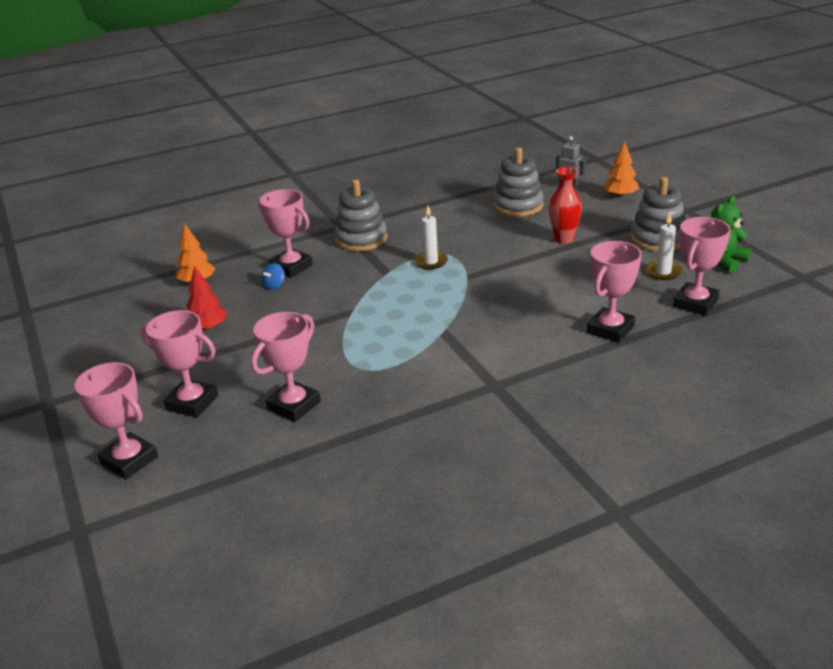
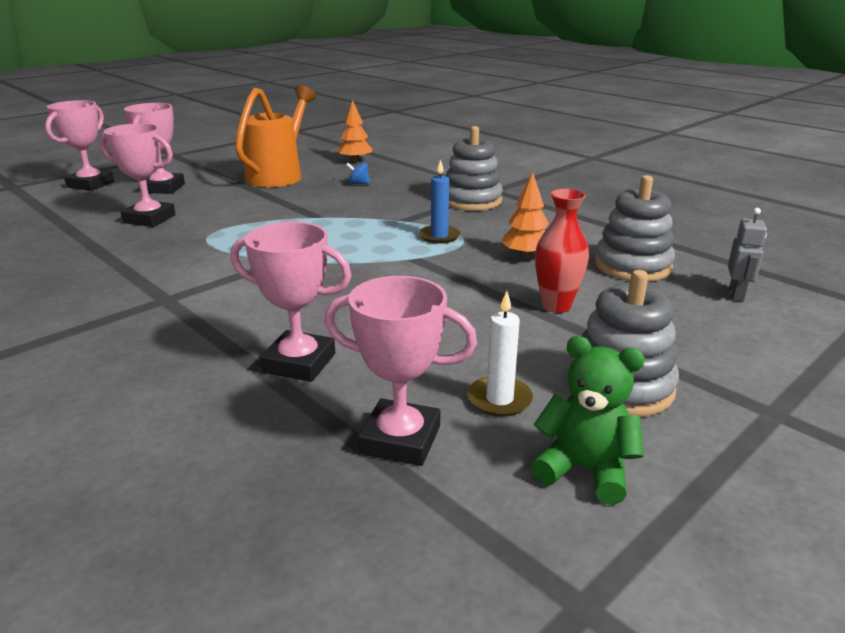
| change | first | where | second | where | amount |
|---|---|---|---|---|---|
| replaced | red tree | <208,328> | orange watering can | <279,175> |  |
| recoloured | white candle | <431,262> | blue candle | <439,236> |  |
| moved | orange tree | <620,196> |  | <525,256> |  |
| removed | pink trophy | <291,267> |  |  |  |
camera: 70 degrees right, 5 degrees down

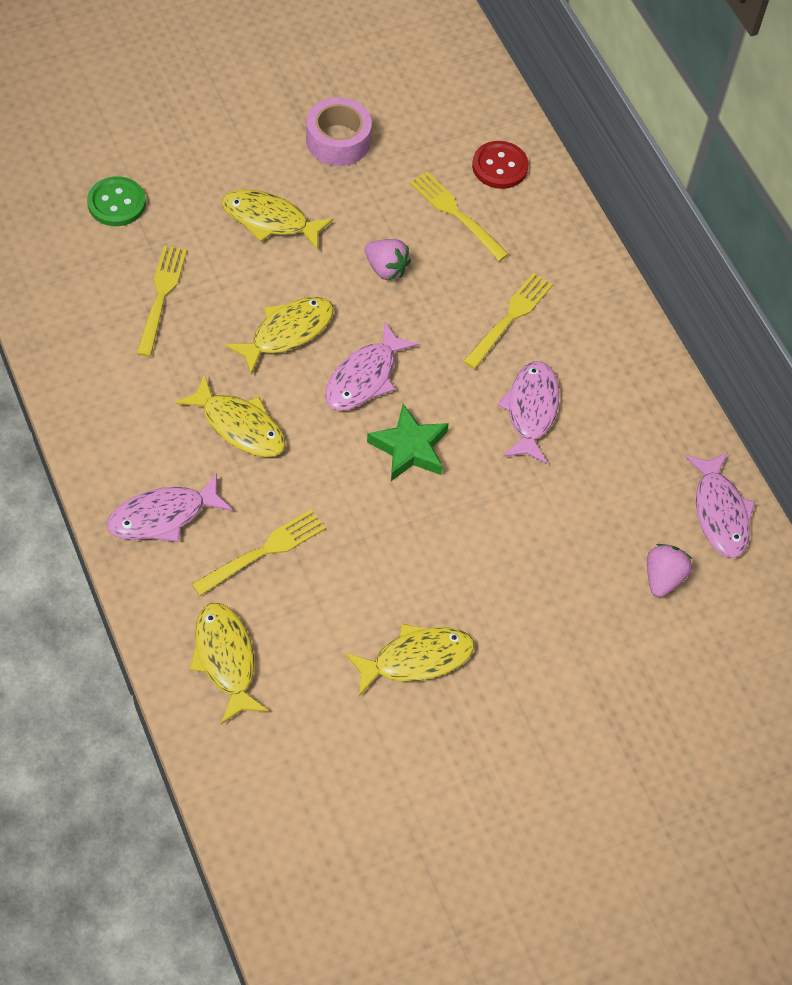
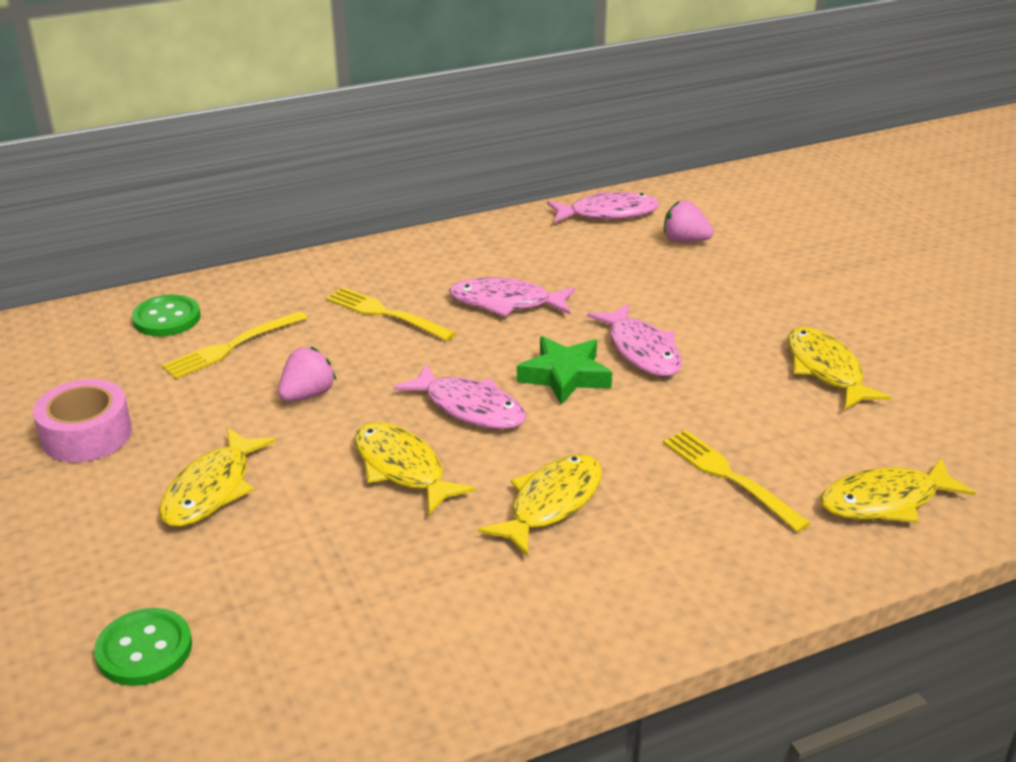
| change | first | where | second | where | amount |
|---|---|---|---|---|---|
| recoloured | red button | <500,166> | green button | <167,318> |  |
| moved | pink fish | <163,516> |  | <641,350> |  |
| removed | yellow fork | <161,296> |  |  |  |
camera: 85 degrees left, 25 degrees down

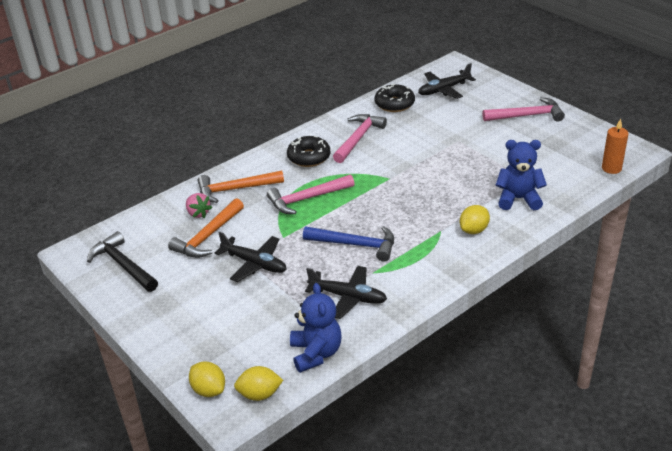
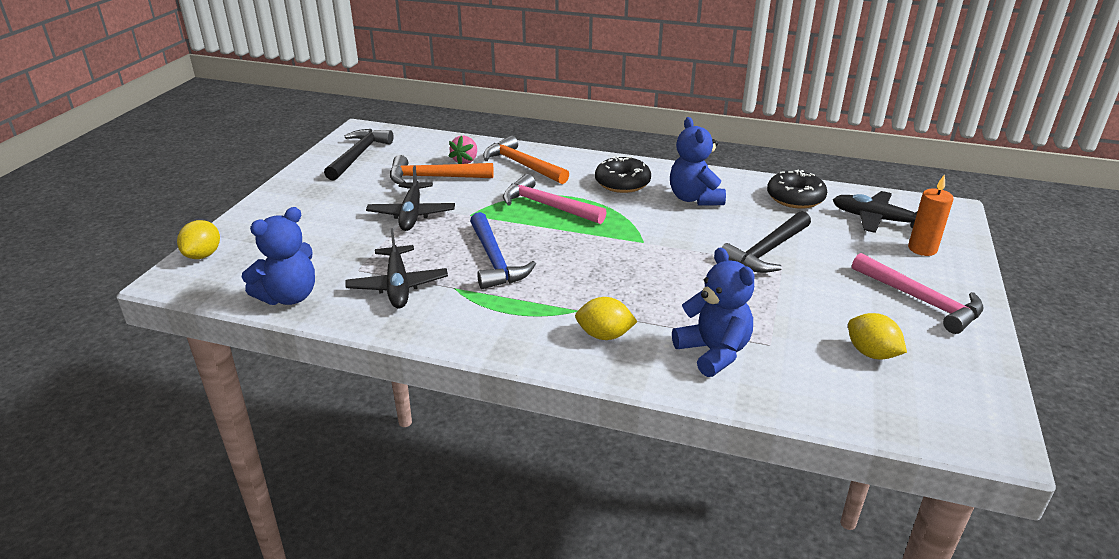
| change | first | where | second | where | amount |
|---|---|---|---|---|---|
| replaced | pink hammer | <358,138> | blue teddy bear | <694,198> |  |
| added |  |  | black hammer | <767,251> |  |
| moved | yellow lemon | <259,394> |  | <871,353> |  |
| moved | orange candle | <611,168> |  | <922,249> |  |
camera: 55 degrees right, 5 degrees down

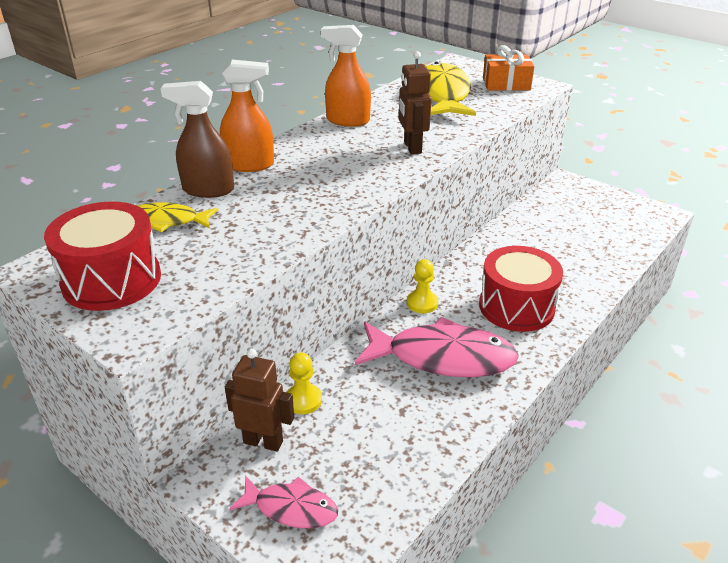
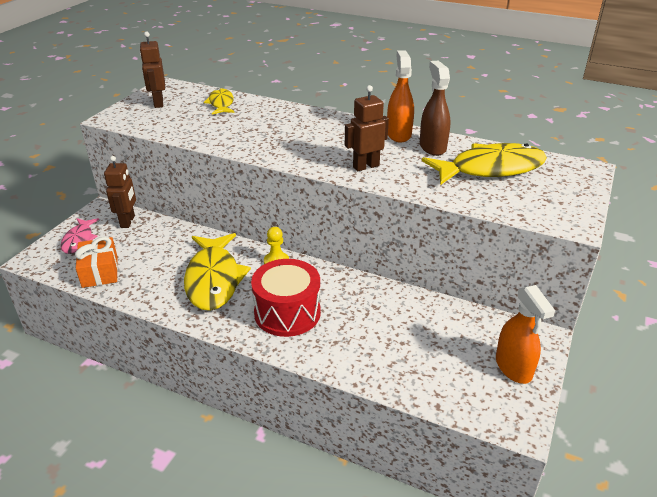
| change | first | where | second | where | amount |
|---|---|---|---|---|---|
| moved | orange gift | <506,84> |  | <100,271> |  |
| replaced | red drum | <112,280> | brown robot | <158,103> |  |
| recoloured | pink fish | <442,357> | yellow fish | <214,279> |  |
| moved | brown spray bottle | <208,190> |  | <432,147> |  |
| moved | orange spray bottle | <249,165> |  | <513,367> |  |
| removed | yellow pawn | <303,400> |  |  |  |
camera: 75 degrees right, 0 degrees up

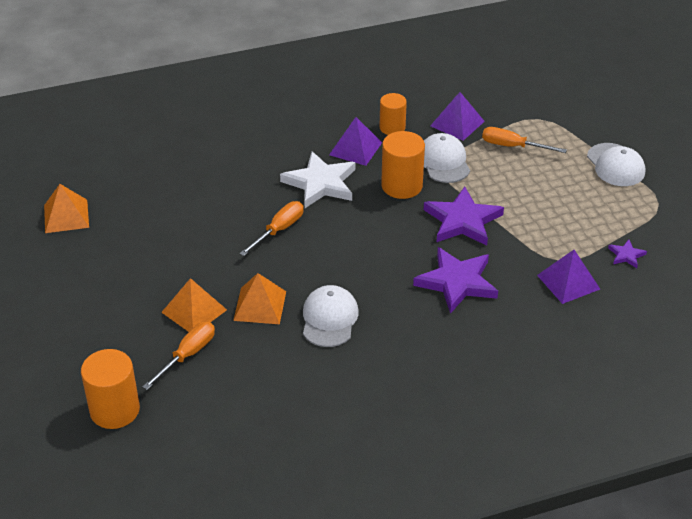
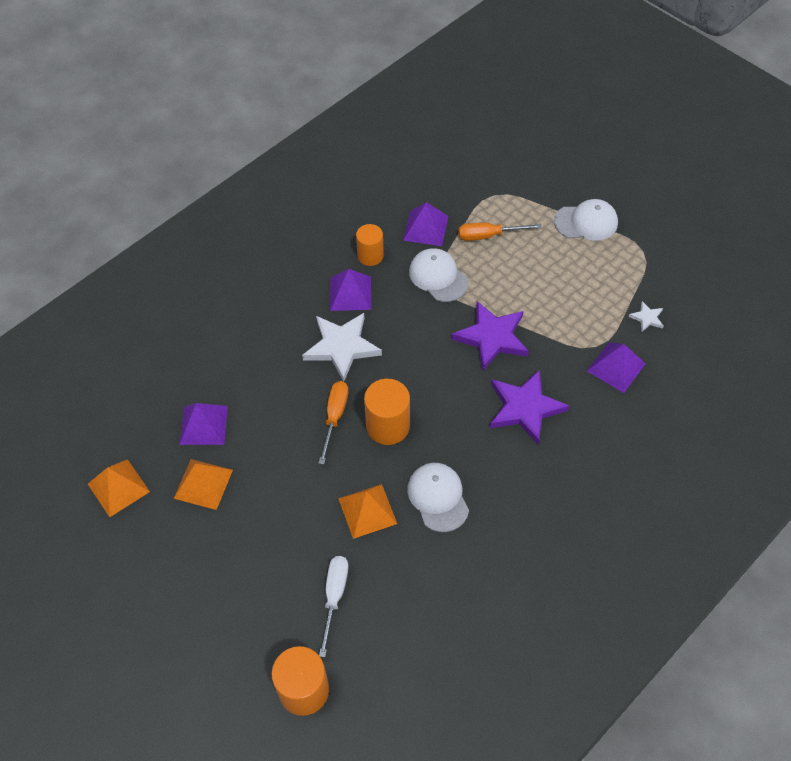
| change | first | where | second | where | amount |
|---|---|---|---|---|---|
| moved | orange pyramid | <194,311> |  | <203,484> |  |
| added |  |  | purple pyramid | <204,425> |  |
| recoloured | orange screwdriver | <187,355> | white screwdriver | <334,597> |  |
| moved | orange cylinder | <402,186> |  | <388,426> |  |
| turned | white cap | <615,165> |  | <586,222> | 45 degrees counterclockwise |
| recoloured | purple star | <626,255> | white star | <647,318> |  |
camera: 25 degrees left, 15 degrees up

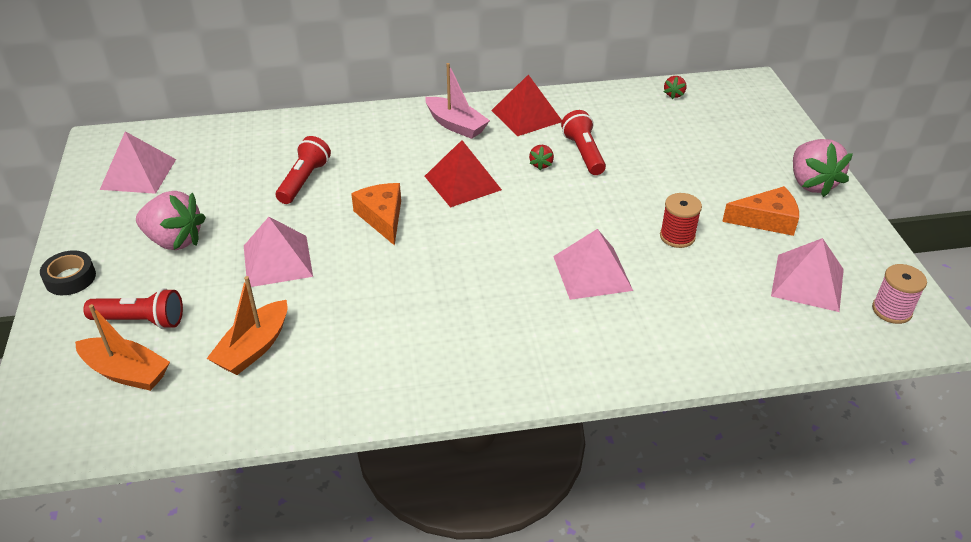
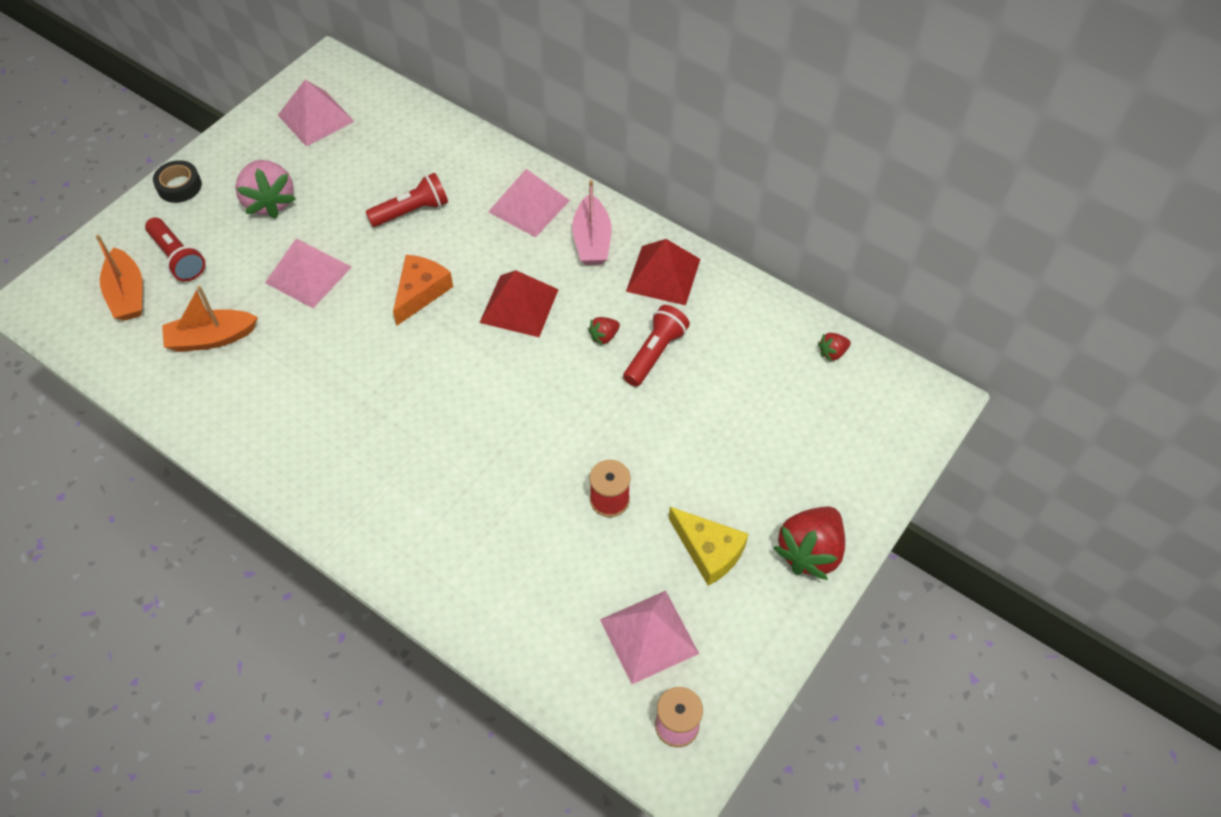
| change | first | where | second | where | amount |
|---|---|---|---|---|---|
| moved | pink pyramid | <592,273> |  | <528,206> |  |
| recoloured | orange cheese | <766,220> | yellow cheese | <708,551> |  |
| recoloured | pink strawberry | <811,183> | red strawberry | <810,552> |  |
camera: 45 degrees right, 15 degrees up

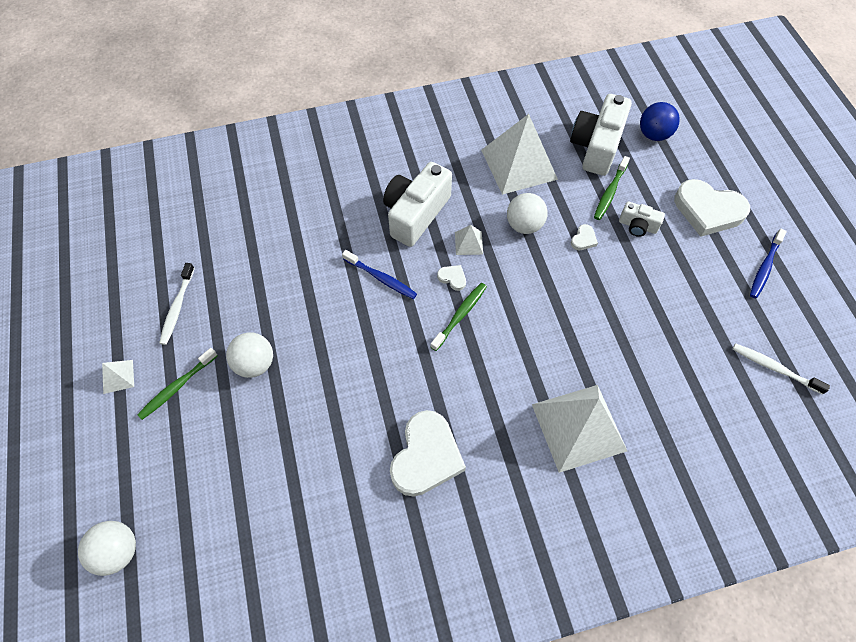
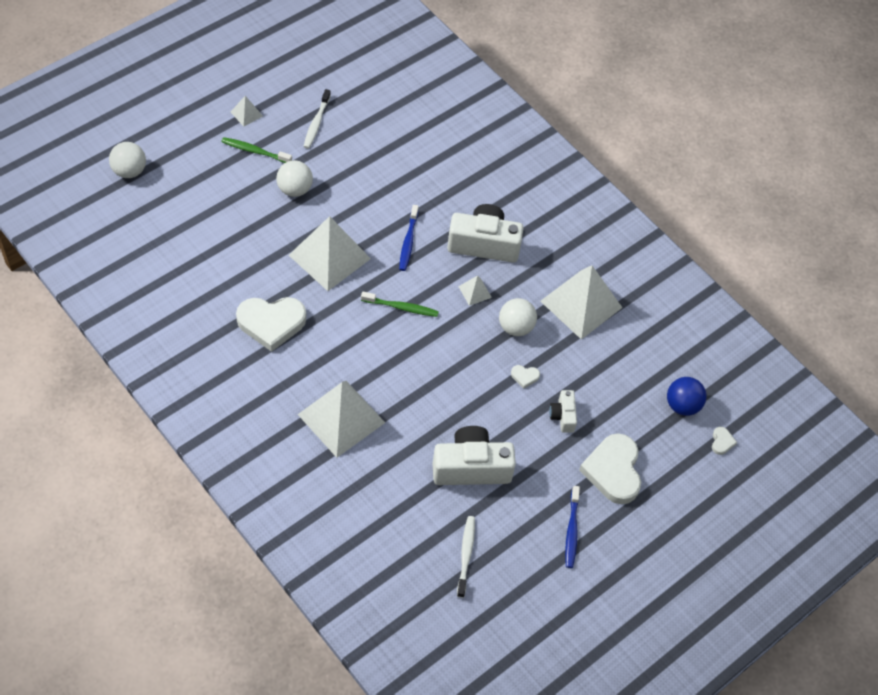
| change | first | where | second | where | amount |
|---|---|---|---|---|---|
| added |  |  | white pyramid | <329,257> |  |
| turned | white toothbrush | <177,307> |  | <316,123> | 60 degrees counterclockwise |
| moved | white camera | <596,146> |  | <471,467> |  |
| turned | blue toothbrush | <764,267> |  | <571,531> | 90 degrees counterclockwise |
| moved | white heart | <452,278> |  | <722,442> |  |
| removed | green toothbrush | <610,192> |  |  |  |
camera: 60 degrees right, 5 degrees down

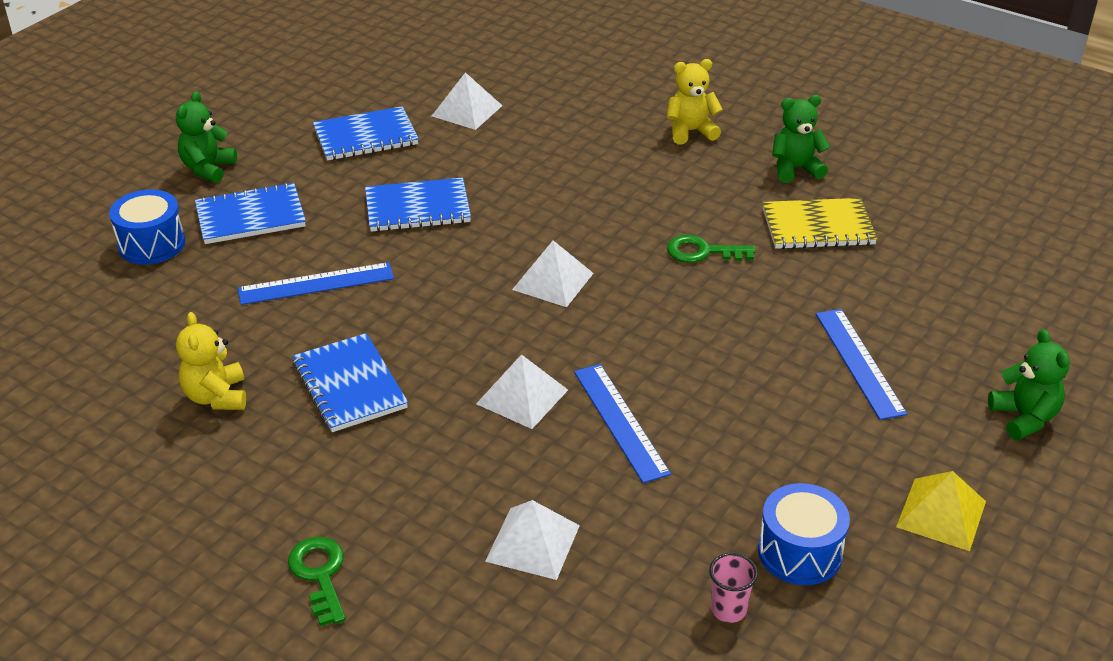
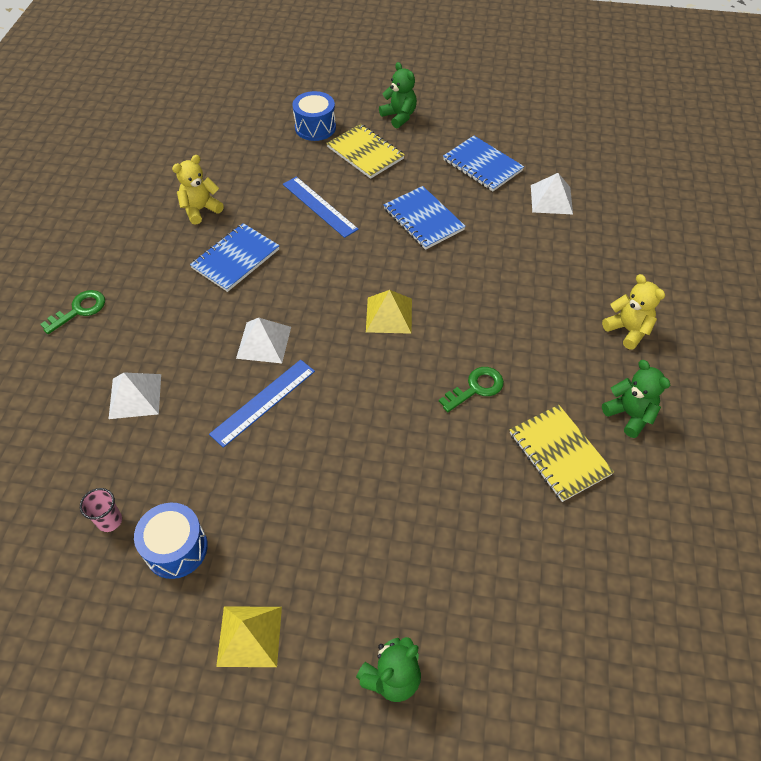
| change | first | where | second | where | amount |
|---|---|---|---|---|---|
| recoloured | blue notebook | <250,216> | yellow notebook | <365,153> |  |
| recoloured | white pyramid | <552,281> | yellow pyramid | <389,315> |  |
| turned | green teddy bear | <208,169> |  | <399,116> | 60 degrees clockwise |
| turned | green key | <703,252> |  | <476,388> | 75 degrees clockwise |
| removed | blue ruler | <859,362> |  |  |  |
camera: 65 degrees right, 15 degrees up

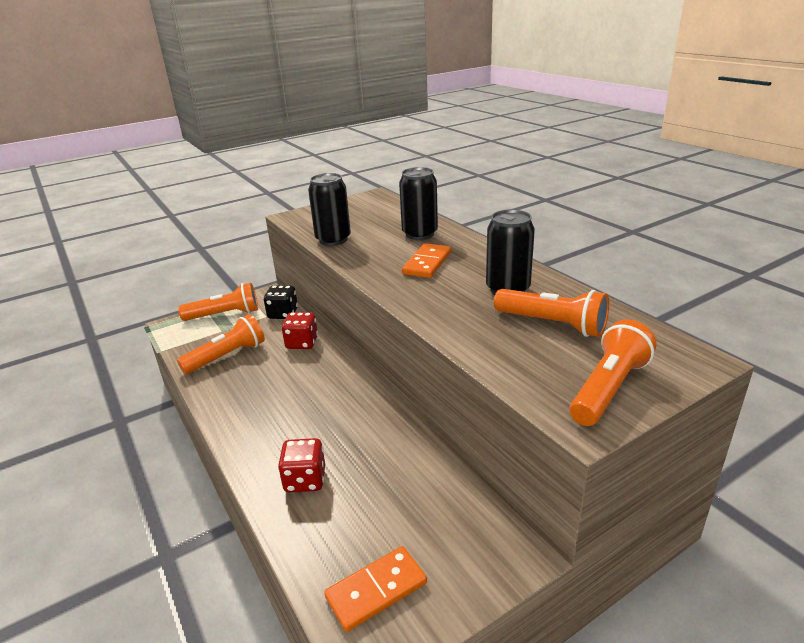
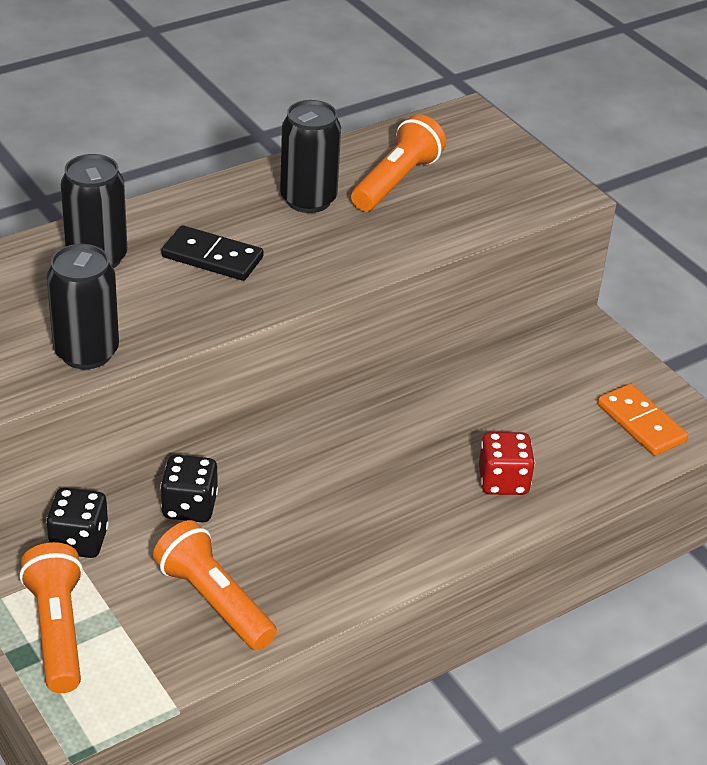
| change | first | where | second | where | amount |
|---|---|---|---|---|---|
| recoloured | red dice | <302,343> | black dice | <189,507> |  |
| recoloured | orange domino | <427,263> | black domino | <212,257> |  |
| removed | orange flashlight | <608,388> |  |  |  |
camera: 95 degrees left, 10 degrees up

